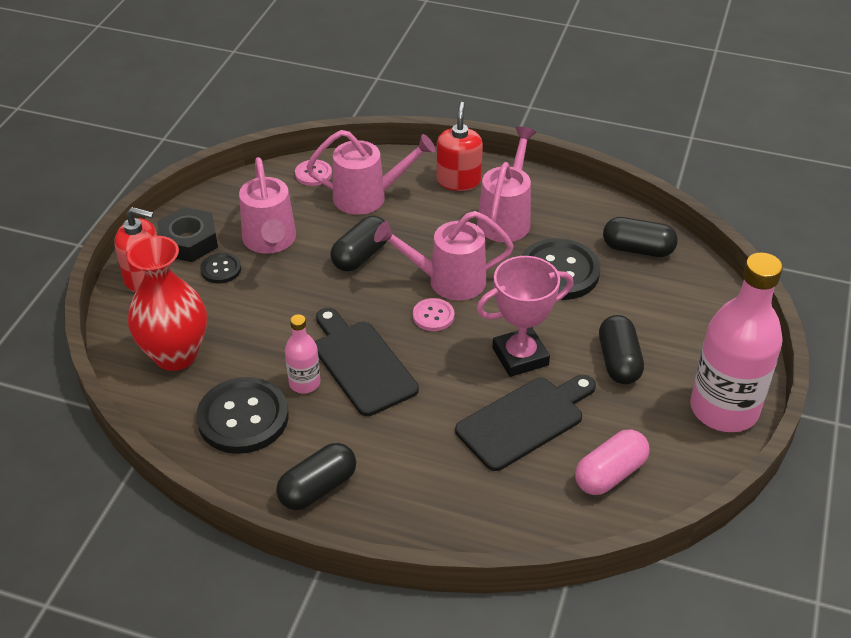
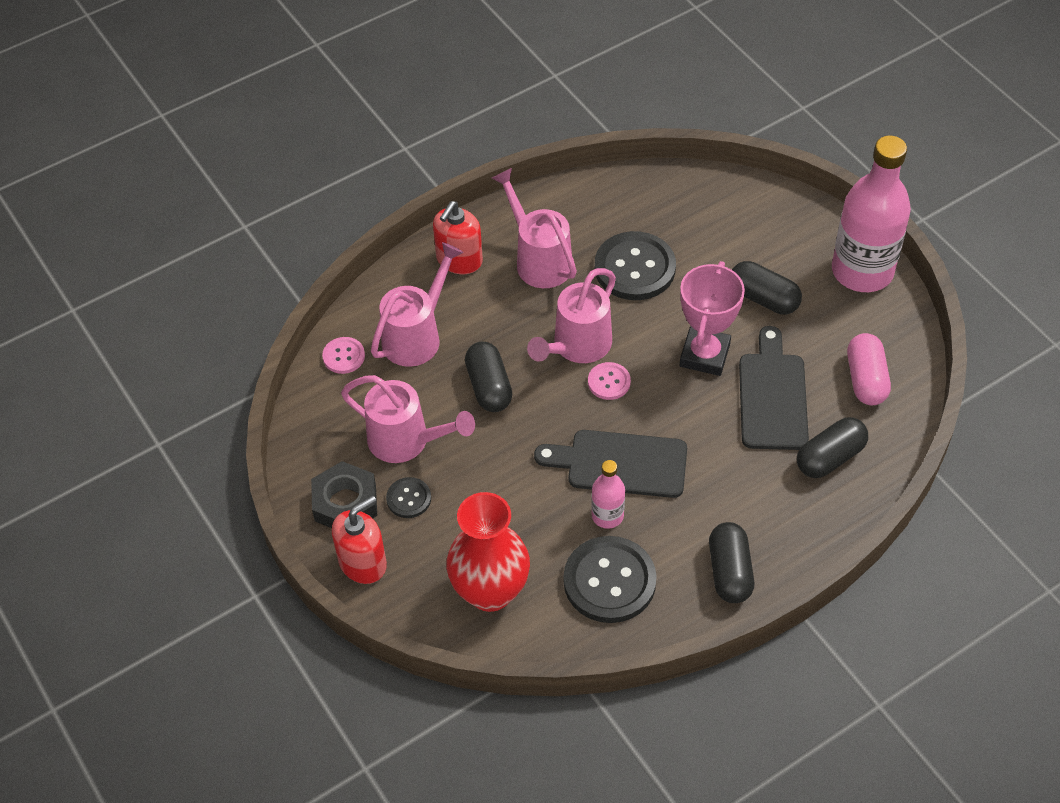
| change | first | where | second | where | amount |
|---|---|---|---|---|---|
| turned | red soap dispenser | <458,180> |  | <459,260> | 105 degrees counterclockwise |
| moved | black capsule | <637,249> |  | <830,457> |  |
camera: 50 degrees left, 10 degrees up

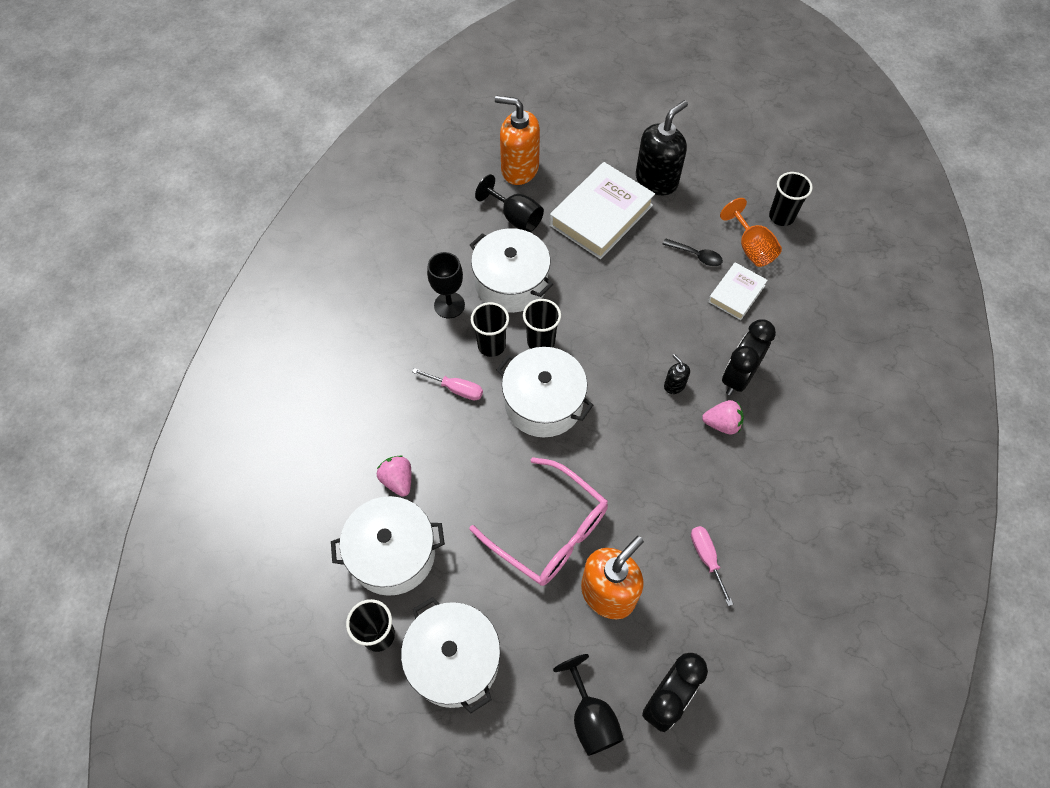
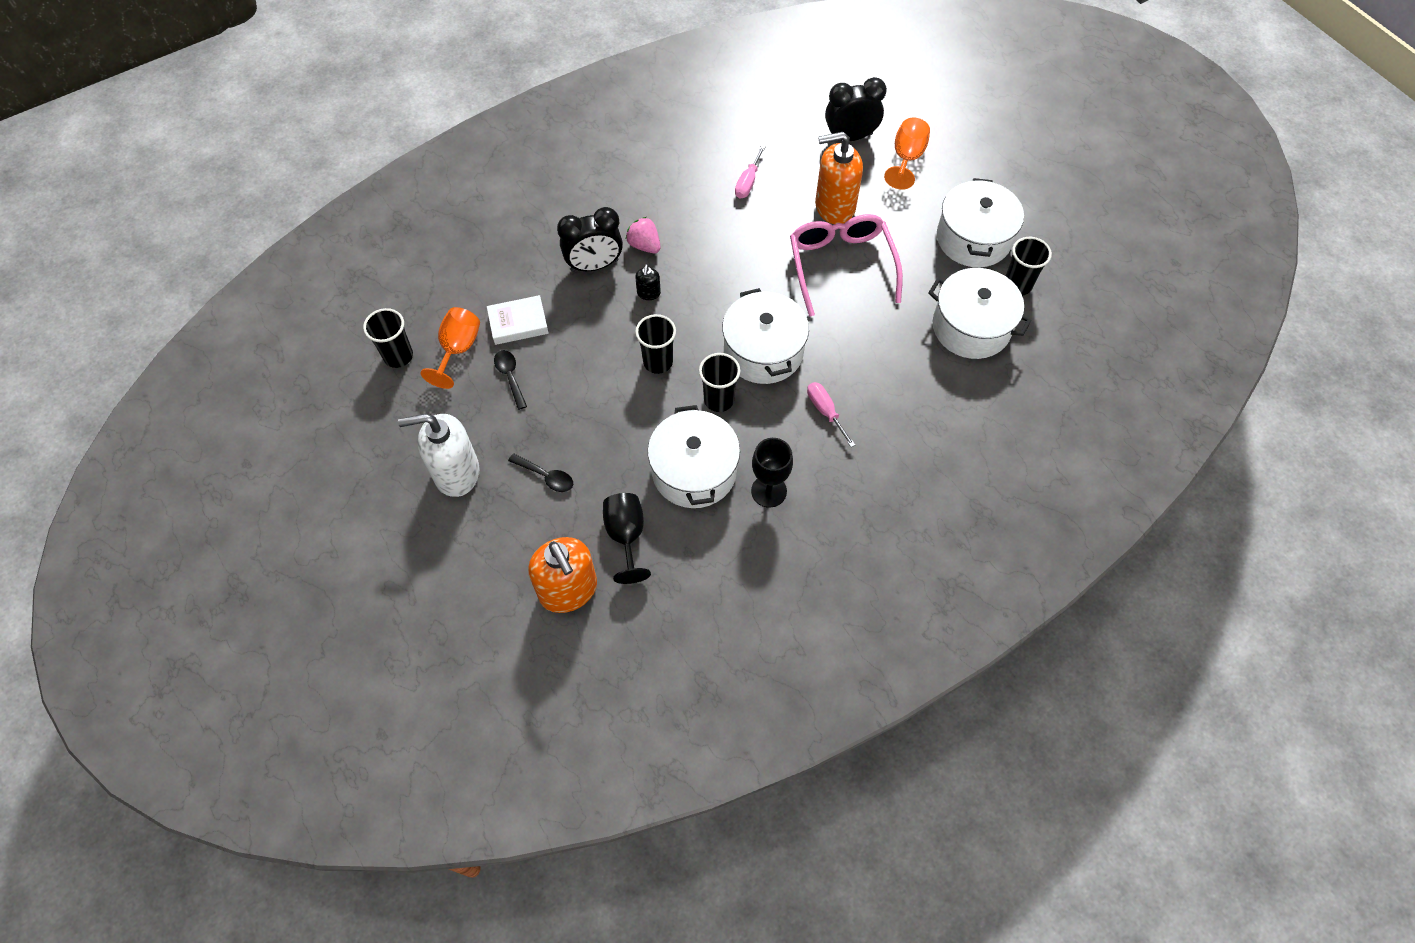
| change | first | where | second | where | amount |
|---|---|---|---|---|---|
| recoloured | black soap dispenser | <656,180> | white soap dispenser | <456,473> |  |
| replaced | white book | <601,215> | black spoon | <546,476> |  |
| moved | black cup | <491,345> |  | <658,362> |  |
| recoloured | black goblet | <590,717> | orange goblet | <906,158> |  |
| removed | pink strawberry | <398,480> |  |  |  |
camera: 140 degrees left, 0 degrees up

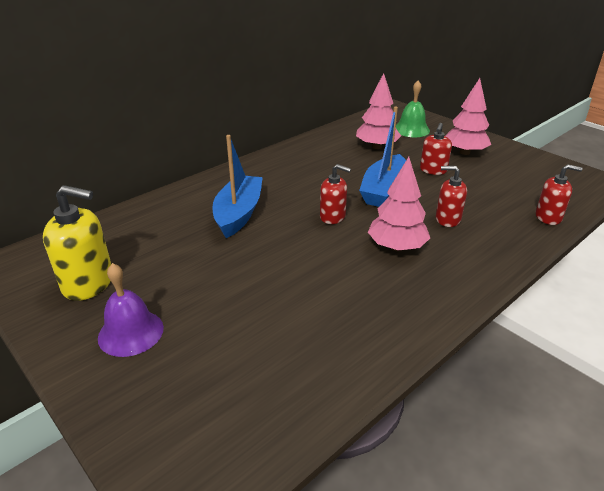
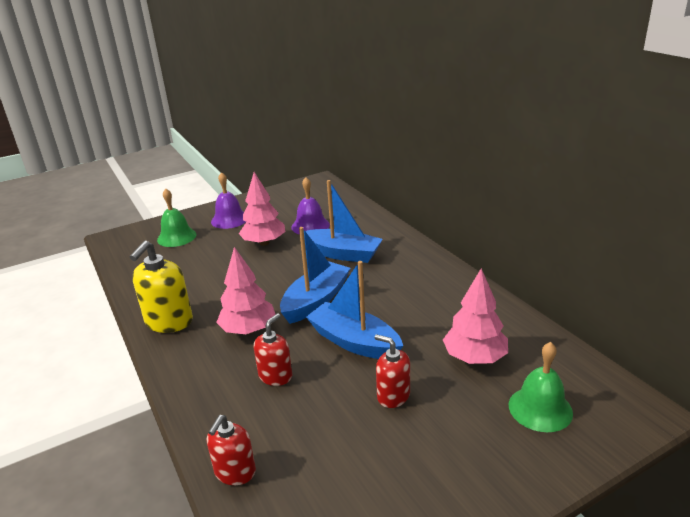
| change | first | where | second | where | amount |
|---|---|---|---|---|---|
| moved | yellow soap dispenser | <88,283> |  | <169,322> |  |
| added |  |  | green bell | <176,237> |  |
| moved | pink tree | <464,152> |  | <264,243> |  |
| replaced | red soap dispenser | <333,217> | blue boat | <316,301> |  |
| added |  |  | purple bell | <310,226> |  |
camera: 105 degrees right, 5 degrees down

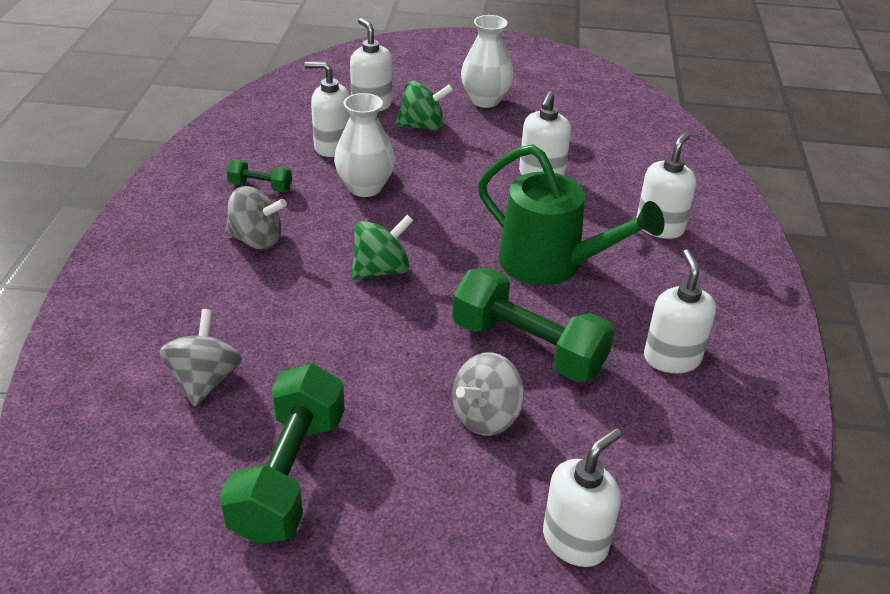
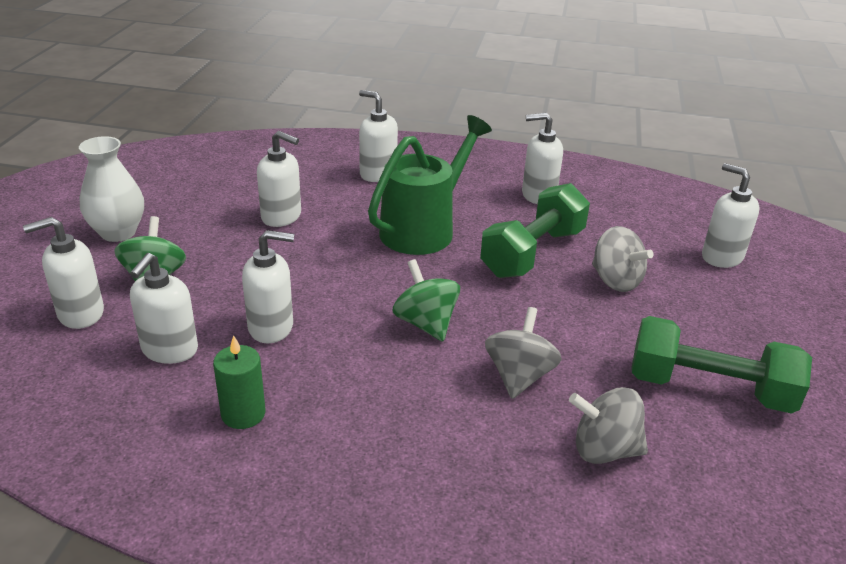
| change | first | where | second | where | amount |
|---|---|---|---|---|---|
| replaced | green dumbbell | <260,186> | green candle | <243,414> |  |
| replaced | white vase | <365,187> | white soap dispenser | <271,327> |  |
| moved | grey spinning top | <256,240> |  | <519,376> |  |
camera: 85 degrees left, 5 degrees down

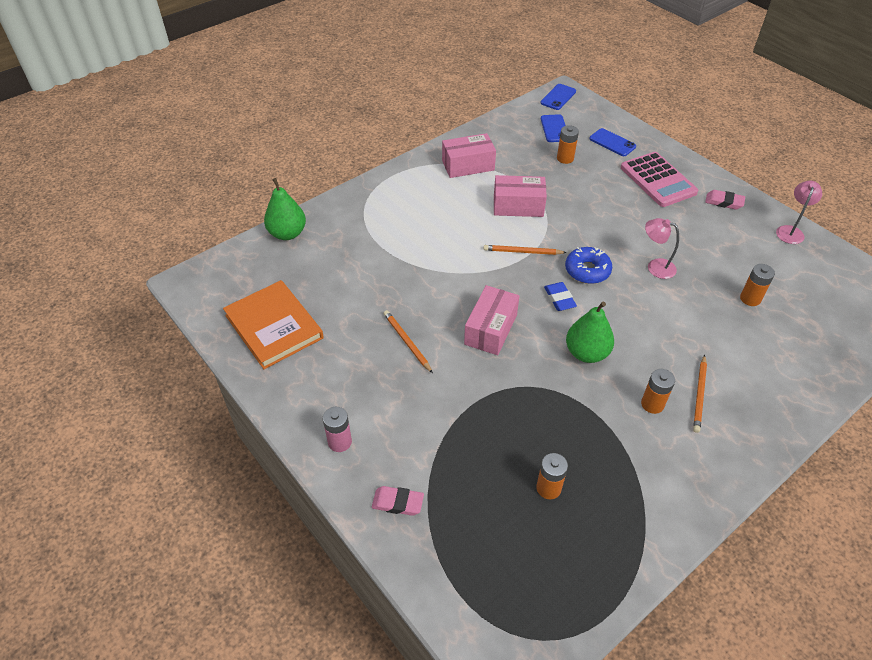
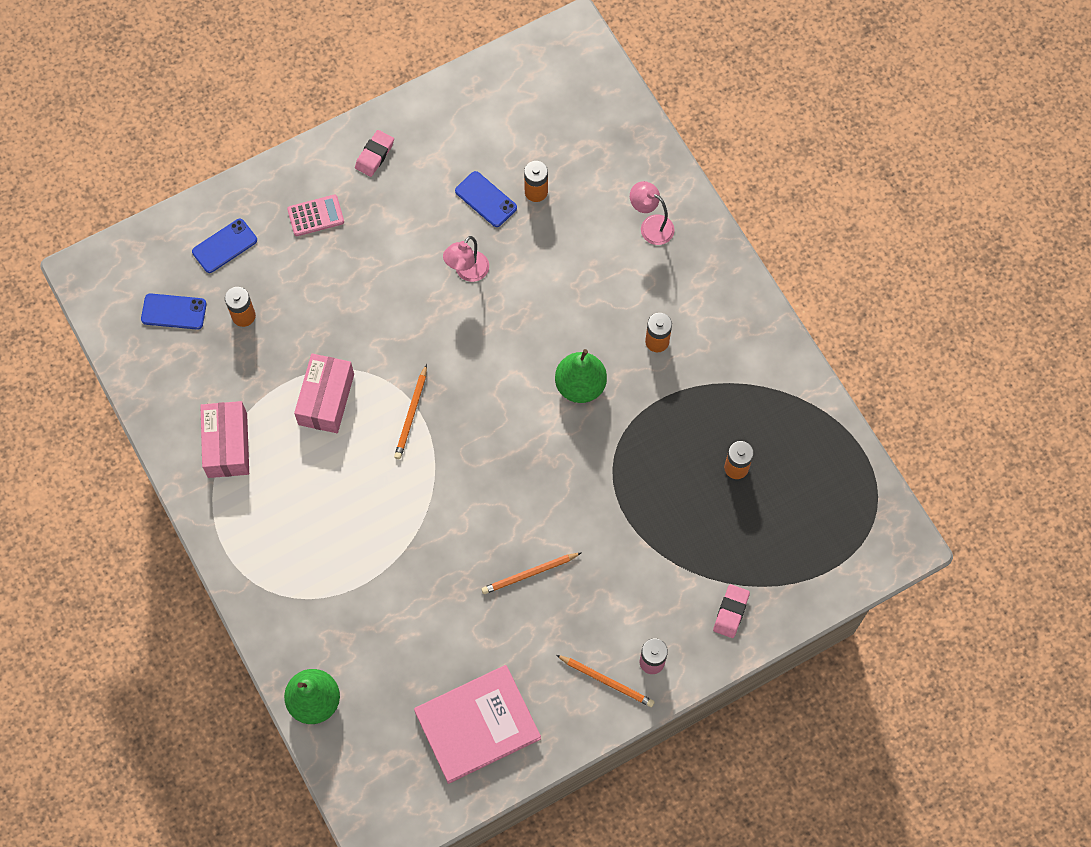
| change | first | where | second | where | amount |
|---|---|---|---|---|---|
| resized | pink calculator | <658,180> |  | <315,216> | x0.55 |
| recoloured | orange book | <274,326> | pink book | <477,725> |  |
| moved | blue phone | <558,97> |  | <486,199> |  |
| moved | orange pencil | <699,395> |  | <606,681> |  |
| moved | pink lamp | <790,231> |  | <651,226> |  |
| removed | pink box | <490,329> |  |  |  |
| removed | blue eraser | <559,299> |  |  |  |
| removed | blue donut | <587,270> |  |  |  |
camera: 80 degrees left, 20 degrees up

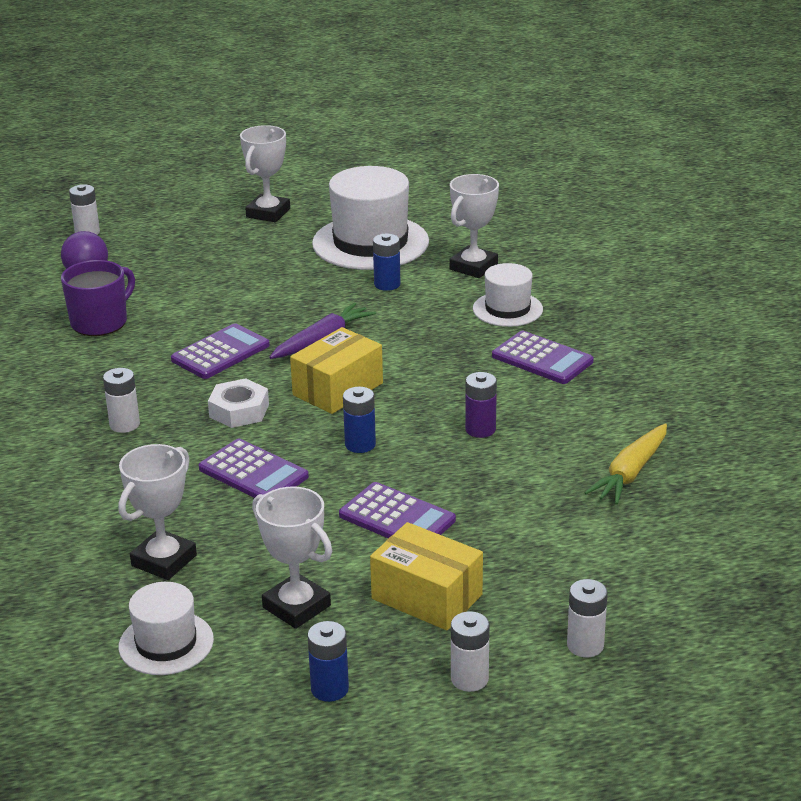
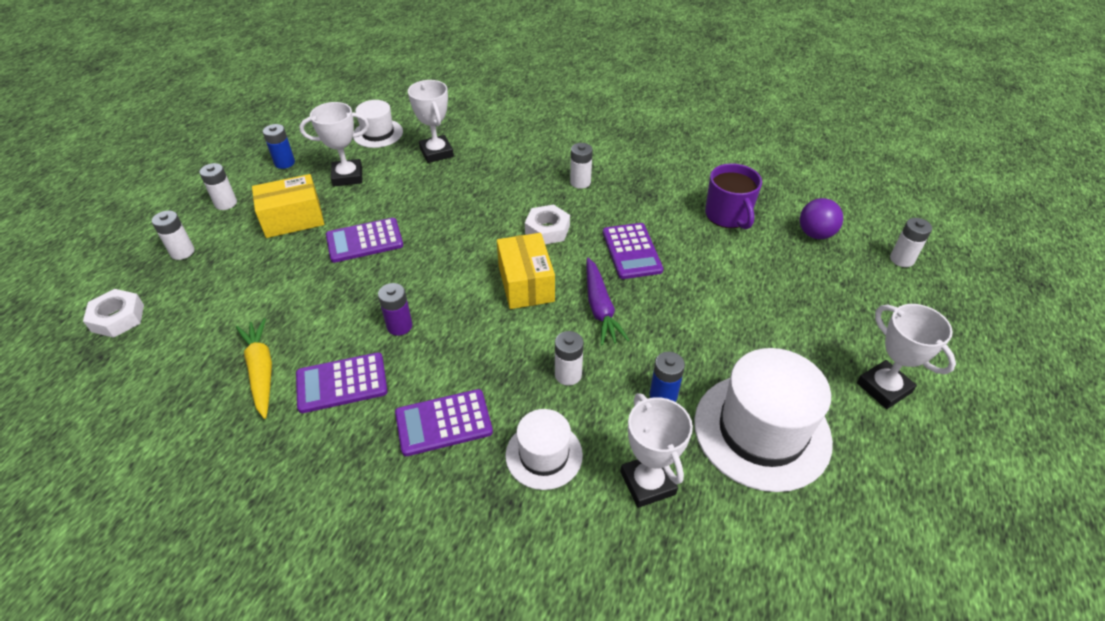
| change | first | where | second | where | amount |
|---|---|---|---|---|---|
| added |  |  | white nut | <118,318> |  |
| moved | purple calculator | <253,472> |  | <342,383> |  |
| added |  |  | white battery | <568,375> |  |
| removed | blue battery | <360,444> |  |  |  |
camera: 125 degrees right, 15 degrees up

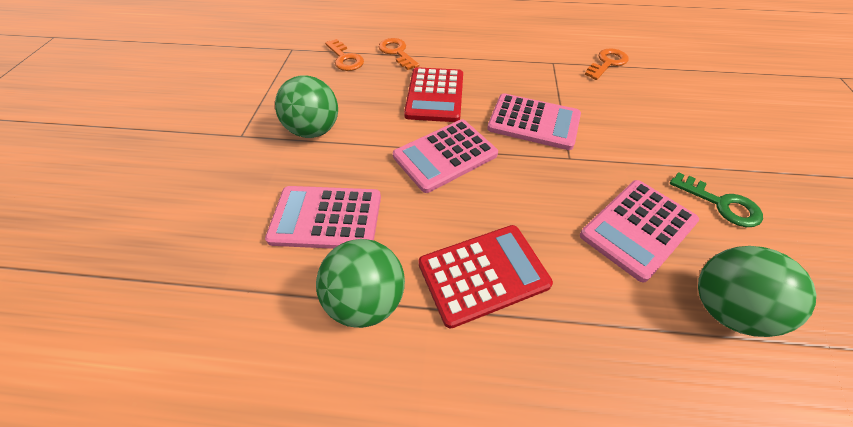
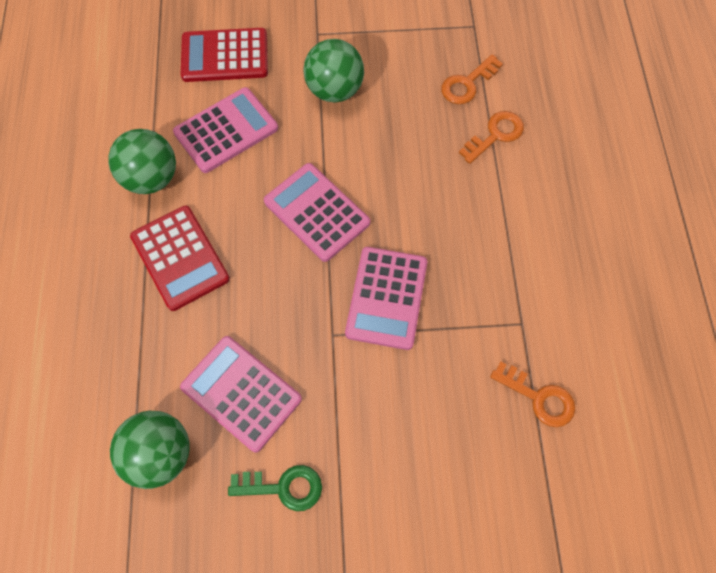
| change | first | where | second | where | amount |
|---|---|---|---|---|---|
| turned | pink calculator | <326,218> |  | <226,130> | 60 degrees clockwise |
| moved | red calculator | <435,95> |  | <225,56> |  |
| turned | green key | <721,204> |  | <283,487> | 120 degrees counterclockwise |
camera: 80 degrees right, 15 degrees up

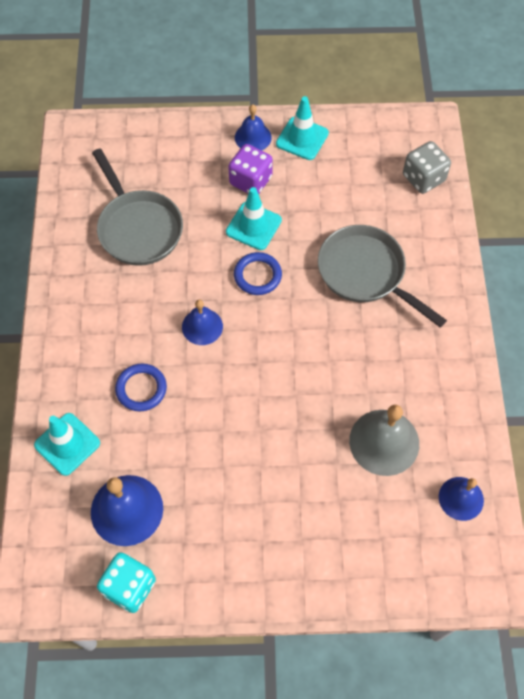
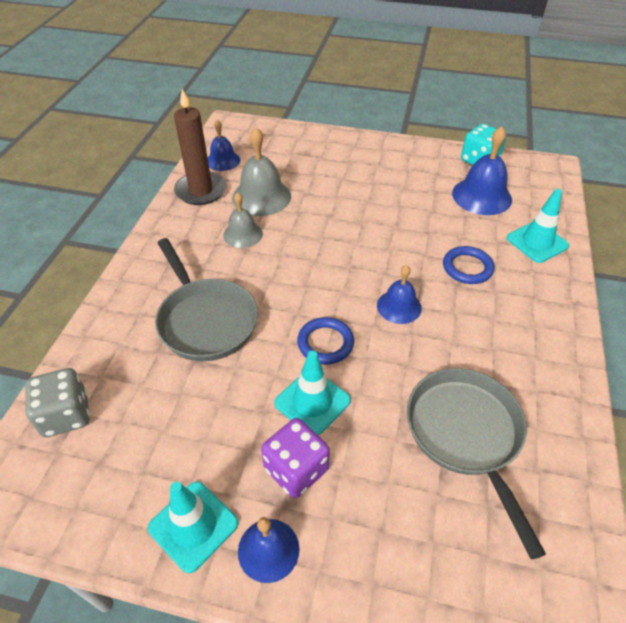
| change | first | where | second | where | amount |
|---|---|---|---|---|---|
| added |  |  | brown candle | <201,191> |  |
| added |  |  | grey bell | <242,234> |  |
camera: 165 degrees left, 15 degrees down

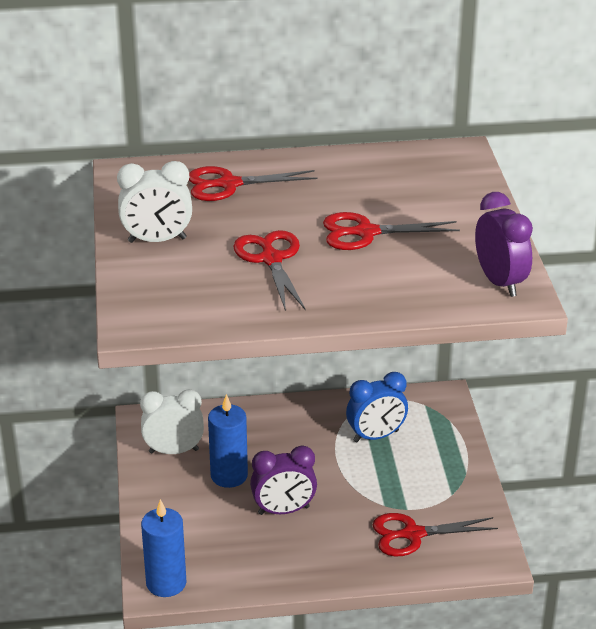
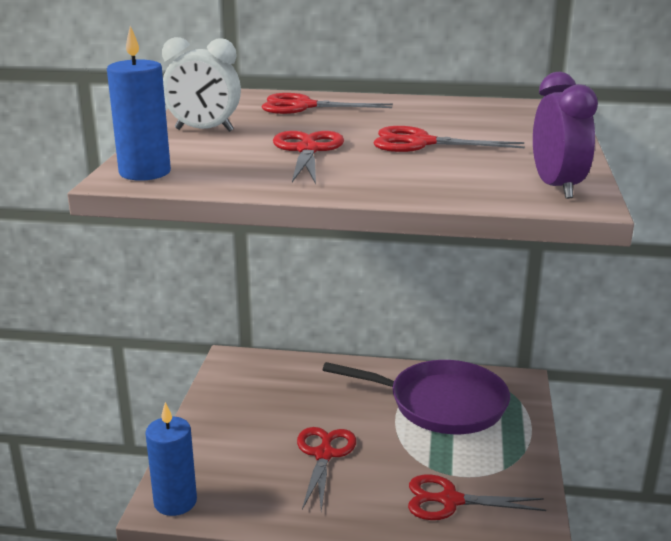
| change | first | where | second | where | amount |
|---|---|---|---|---|---|
| moved | blue candle | <229,475> |  | <145,172> |  |
| replaced | purple clock | <283,510> | red scissors | <324,454> |  |
| replaced | blue clock | <376,436> | purple pan | <441,404> |  |
| removed | white clock | <174,451> |  |  |  |
camera: 15 degrees right, 10 degrees down

